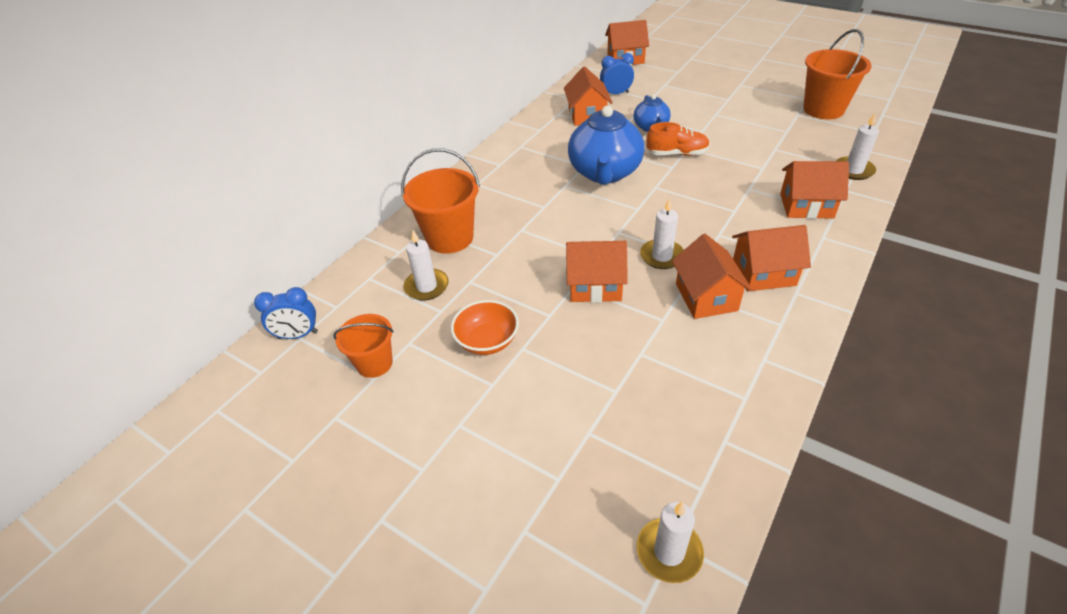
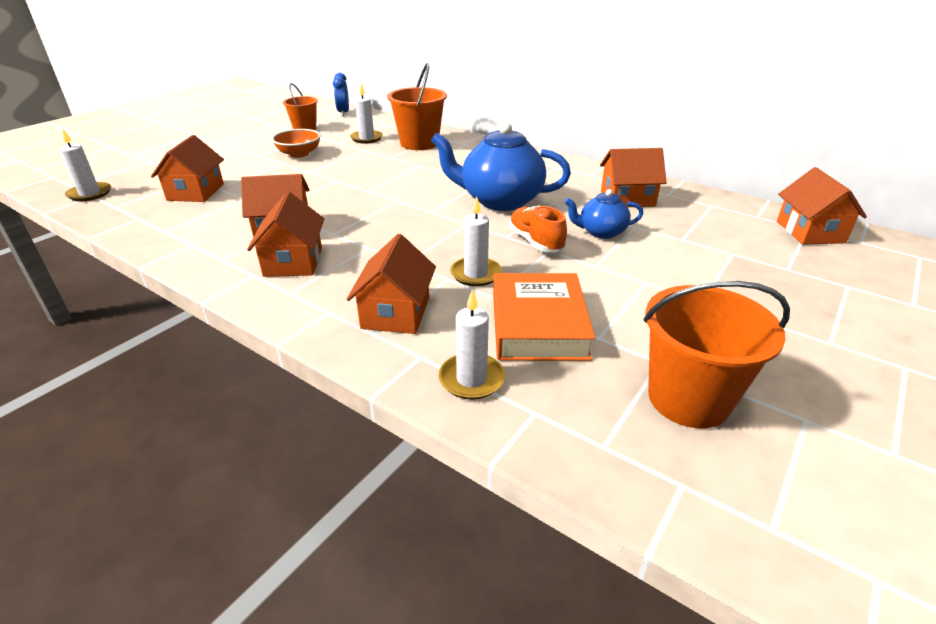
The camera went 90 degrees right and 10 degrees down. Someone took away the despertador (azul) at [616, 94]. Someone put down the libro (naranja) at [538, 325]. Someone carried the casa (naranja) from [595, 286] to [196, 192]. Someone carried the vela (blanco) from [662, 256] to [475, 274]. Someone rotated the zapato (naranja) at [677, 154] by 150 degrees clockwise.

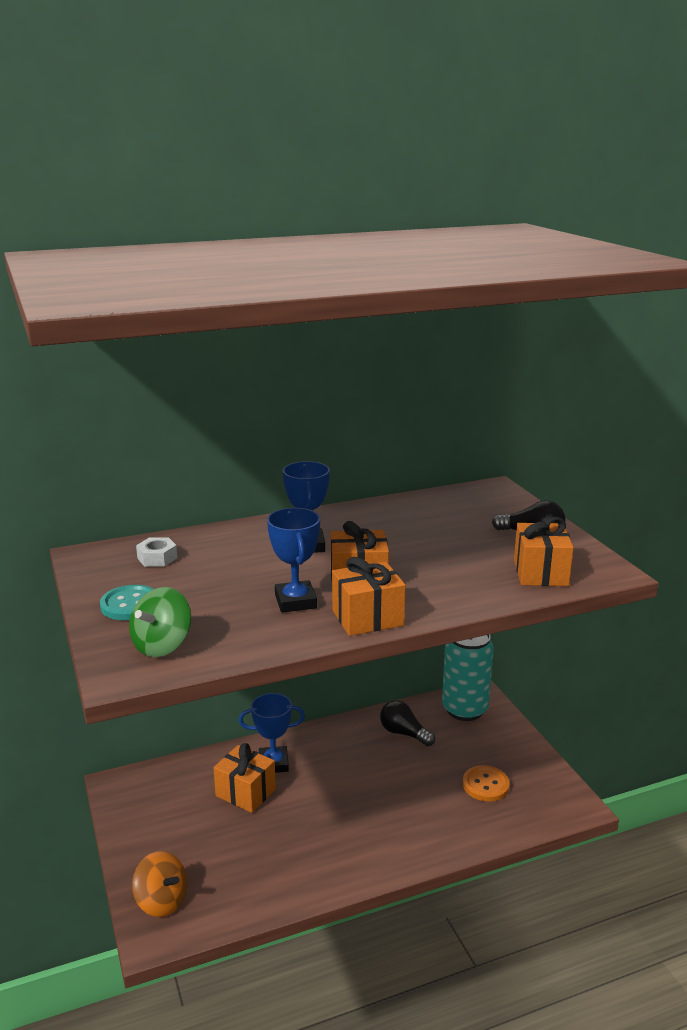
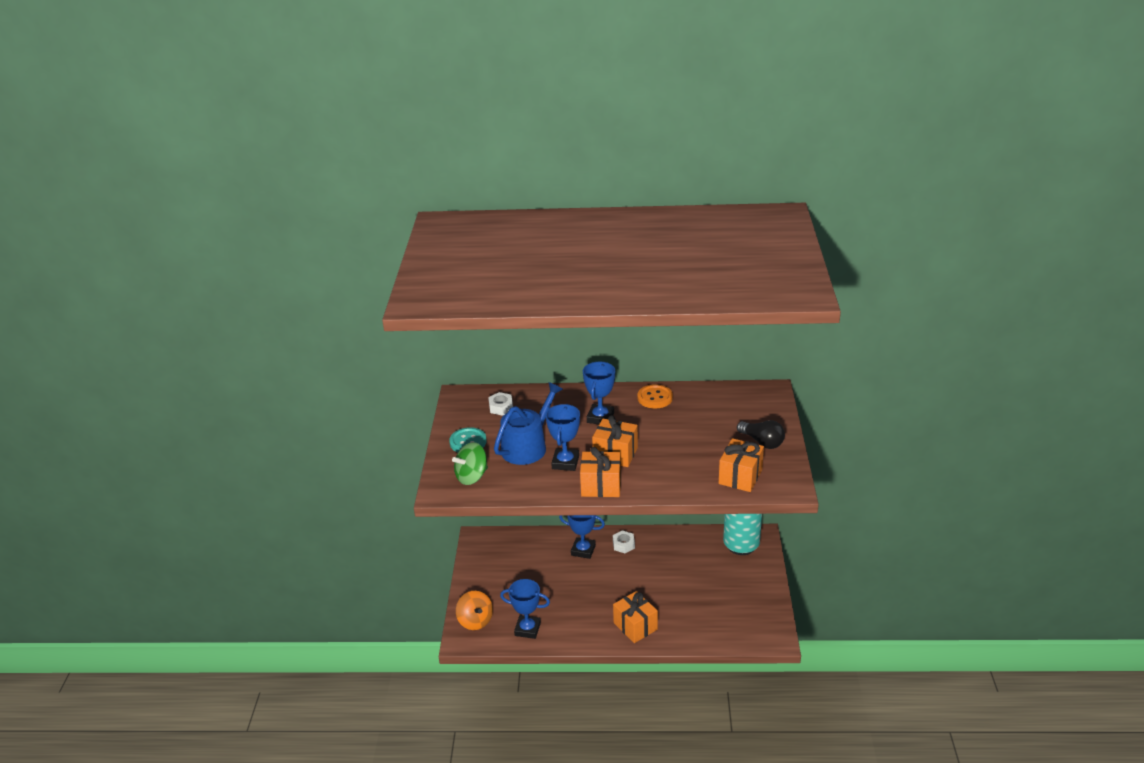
The camera went 25 degrees right and 10 degrees up. Someone took away the bombilla (negro) at [404, 733]. Someone put down the regadera (azul) at [527, 446]. Someone put down the trofeo (azul) at [527, 629]. Someone put down the tuerca (blanco) at [623, 545]. Someone carried the regalo (naranja) from [245, 792] to [635, 626]. Someone carried the botón (naranja) from [485, 785] to [655, 398].

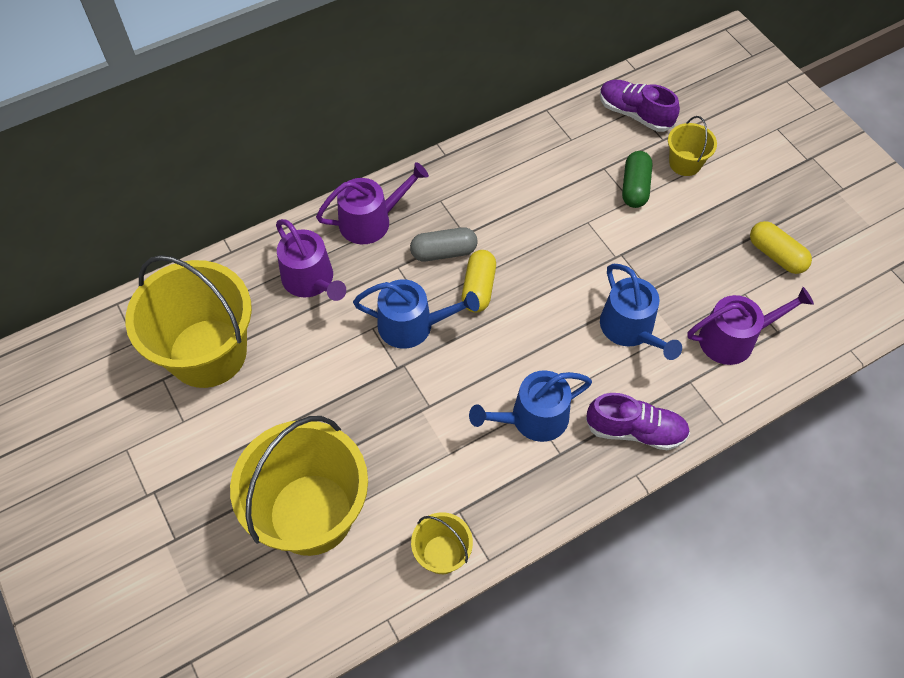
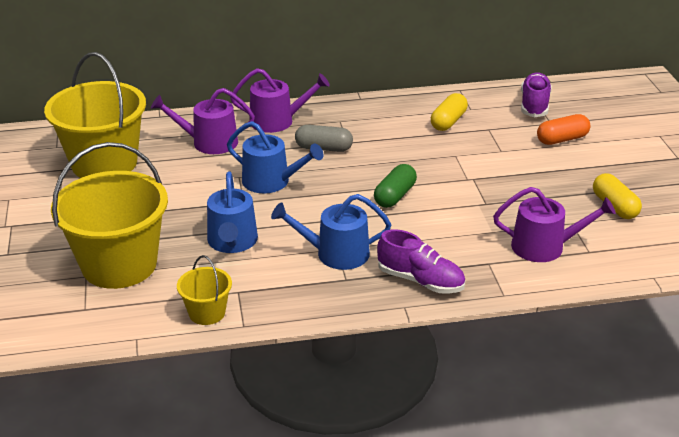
The camera went 20 degrees right and 25 degrees down. Someone carried the cápsula (amarillo) from [478, 288] to [448, 121]. Someone carried the regadera (azul) from [630, 329] to [232, 242]. Someone carried the cápsula (verde) from [635, 187] to [395, 196]. Someone swapped the balde (amarillo) at [685, 163] for the cápsula (naranja) at [562, 139]. Someone rotated the regadera (morado) at [311, 280] by 105 degrees clockwise. Someone rotated the zapato (morado) at [635, 114] by 45 degrees clockwise.

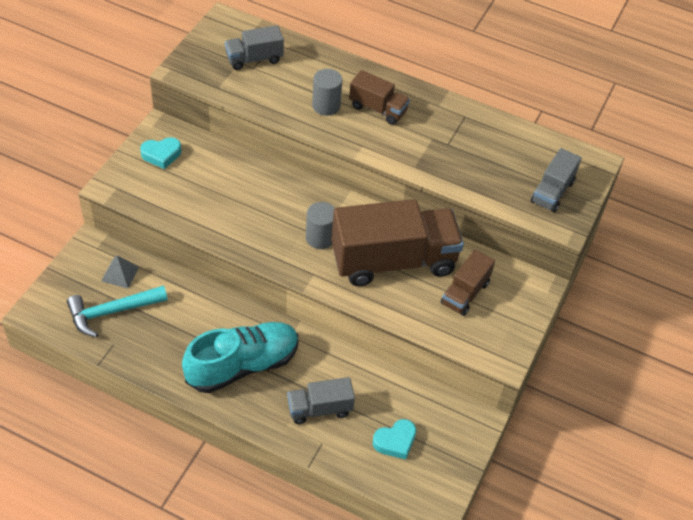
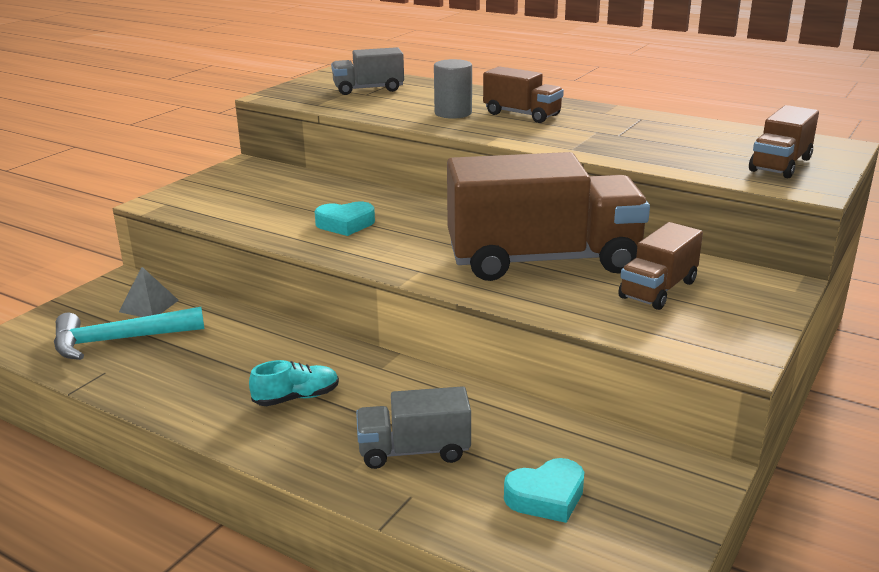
The camera went 10 degrees right and 25 degrees down. Someone took away the cilindro (gris) at [320, 238]. Someone carried the corazón (turquesa) from [161, 155] to [345, 224]. Someone repainted the camión (gris) at [552, 192], which became the camión (marrón) at [780, 165]. Someone scaled the zapato (turquesa) at [242, 365] by 0.45.

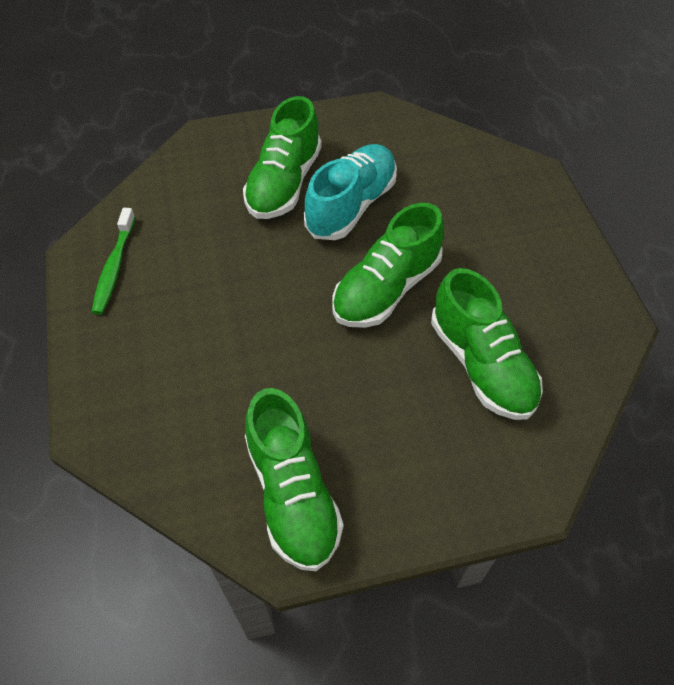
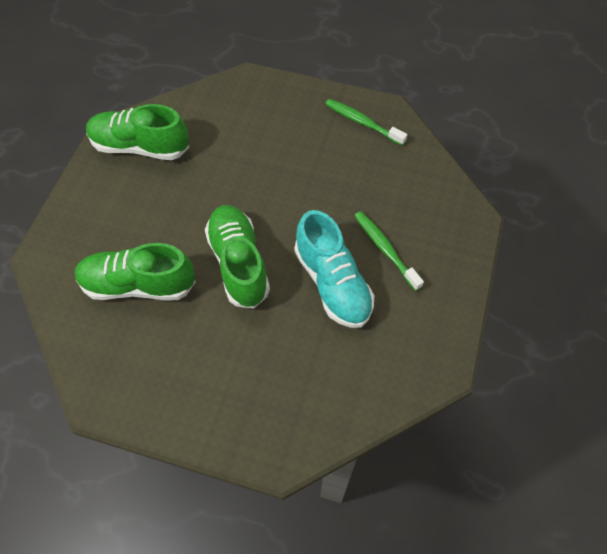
The camera went 120 degrees right and 5 degrees up. Someone swapped the zapato (verde) at [284, 183] for the cepillo de dientes (verde) at [385, 249].

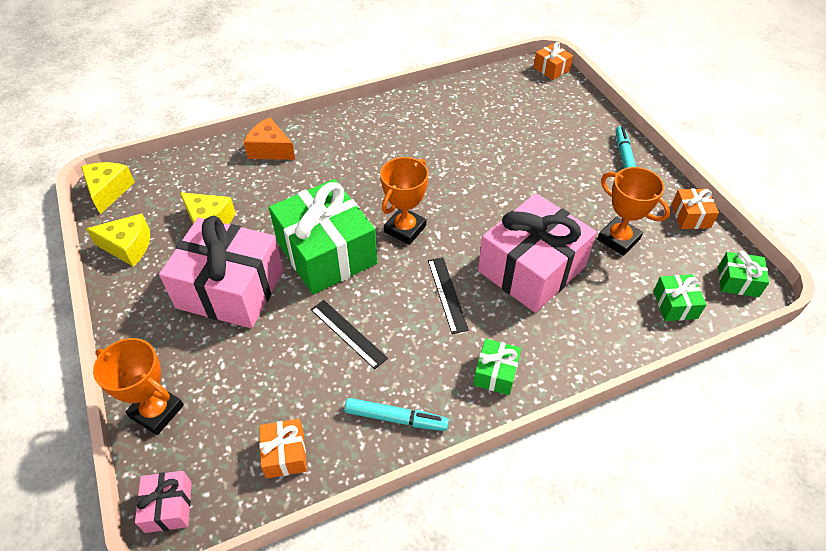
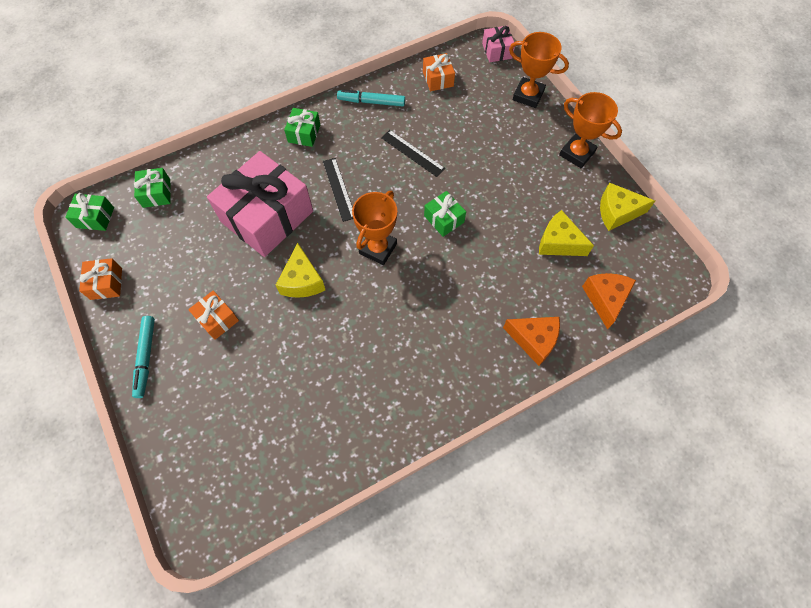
The camera went 175 degrees right and 15 degrees up. Someone took away the regalo (rosa) at [230, 289]. Someone put down the queso (naranja) at [605, 299]. Someone carried the queso (amarillo) from [109, 191] to [302, 281]. Someone carried the regalo (naranja) from [551, 69] to [217, 319]. Someone carried the trofeo (naranja) from [618, 239] to [577, 153]. Someone scaled the regalo (verde) at [326, 253] by 0.44.

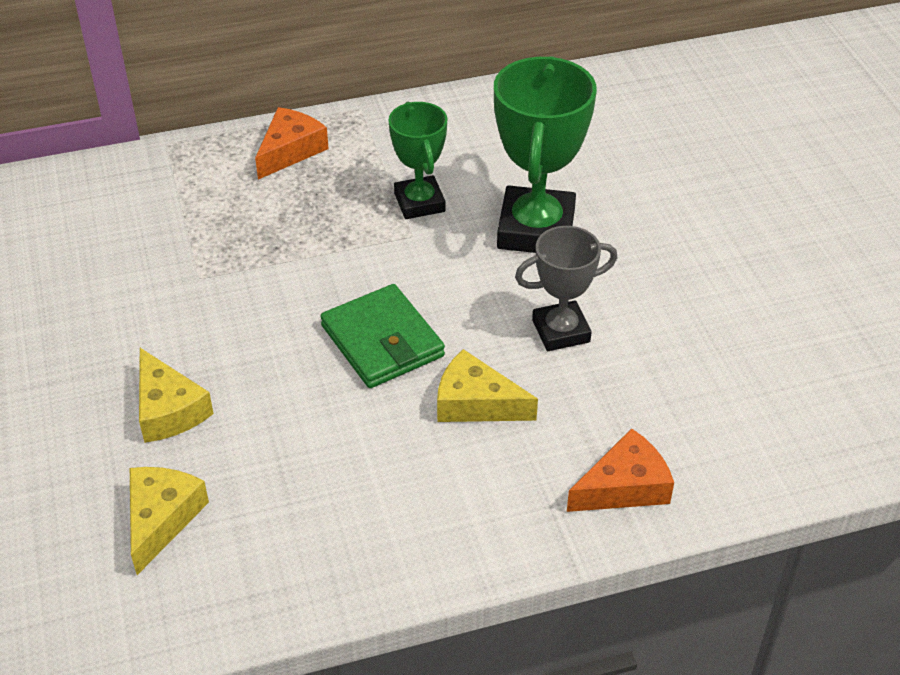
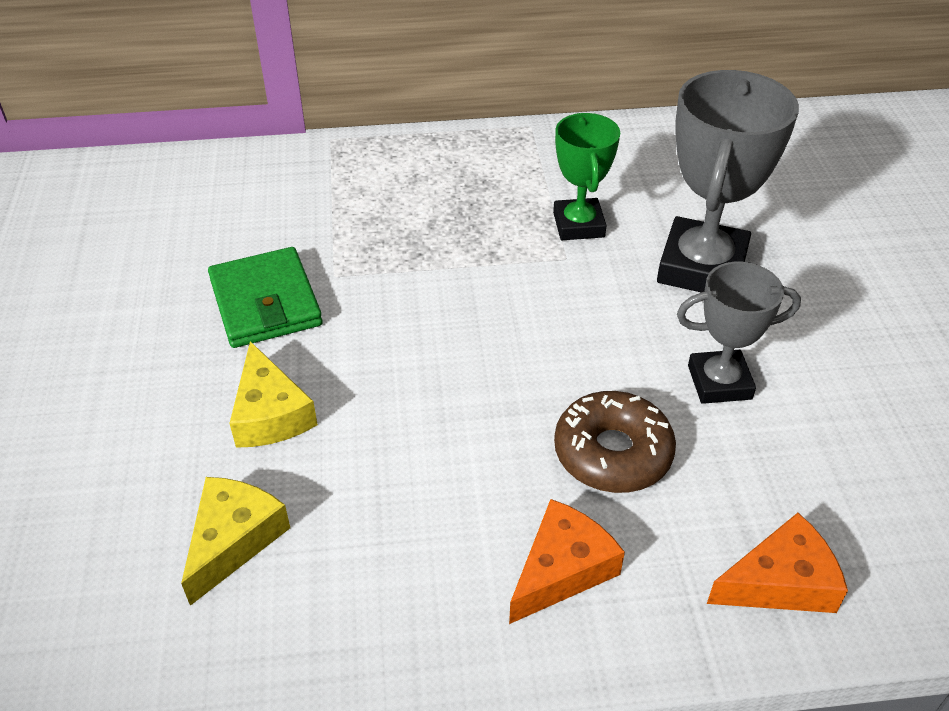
The camera went 10 degrees right and 0 degrees up. Someone carried the queso (naranja) from [290, 150] to [562, 570]. Someone carried the cartera (verde) from [382, 341] to [265, 302]. Someone swapped the queso (amarillo) at [476, 403] for the rosquilla (marrón) at [612, 453]. Someone repainted the trofeo (verde) at [536, 229], which became the trofeo (gris) at [701, 267].

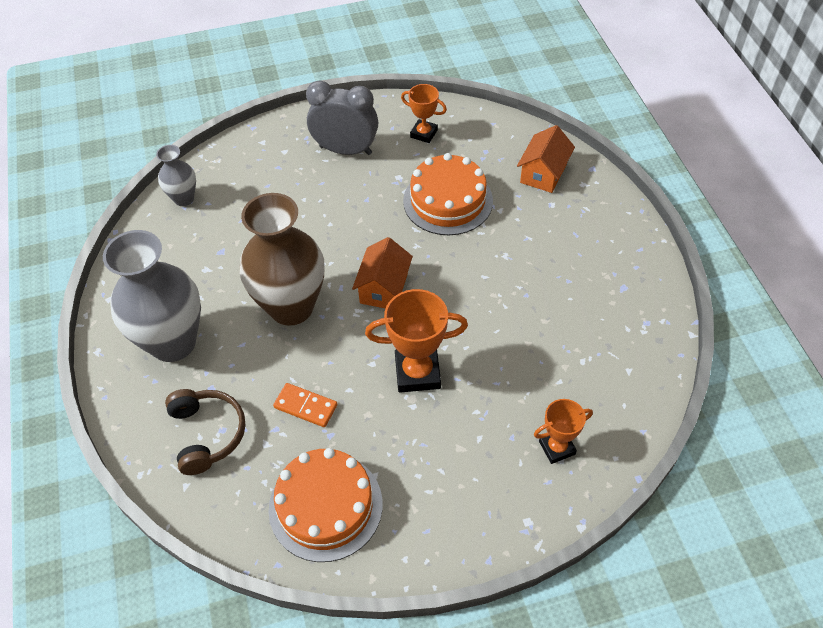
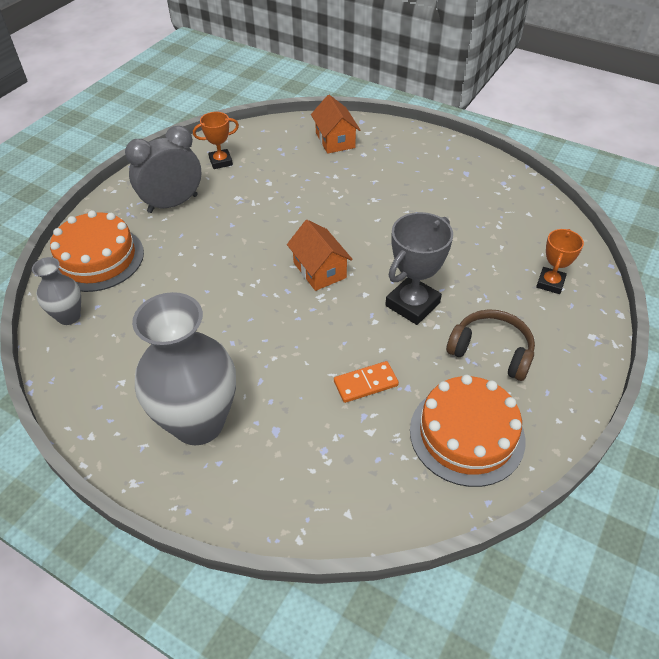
The camera went 45 degrees left and 5 degrees down. Someone took away the florero (marrón) at [291, 307]. Someone carried the auriculares (marrón) from [207, 434] to [491, 351]. Someone carried the tarta (naranja) from [448, 201] to [97, 258]. Someone repainted the trofeo (naranja) at [417, 373], which became the trofeo (gris) at [412, 304].

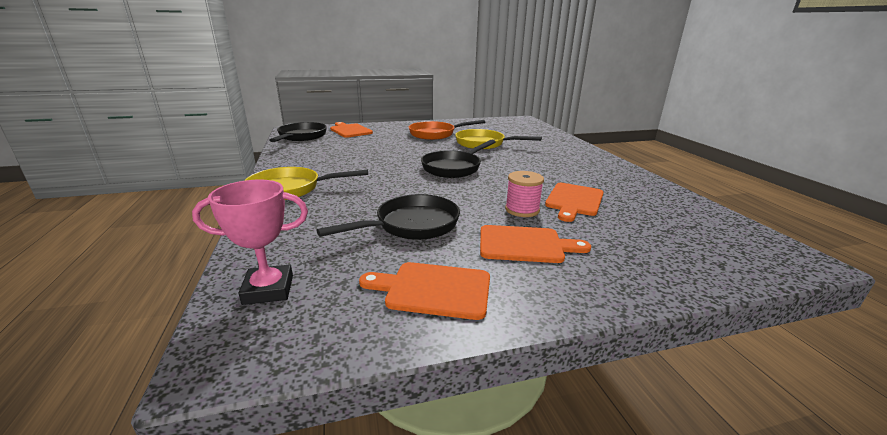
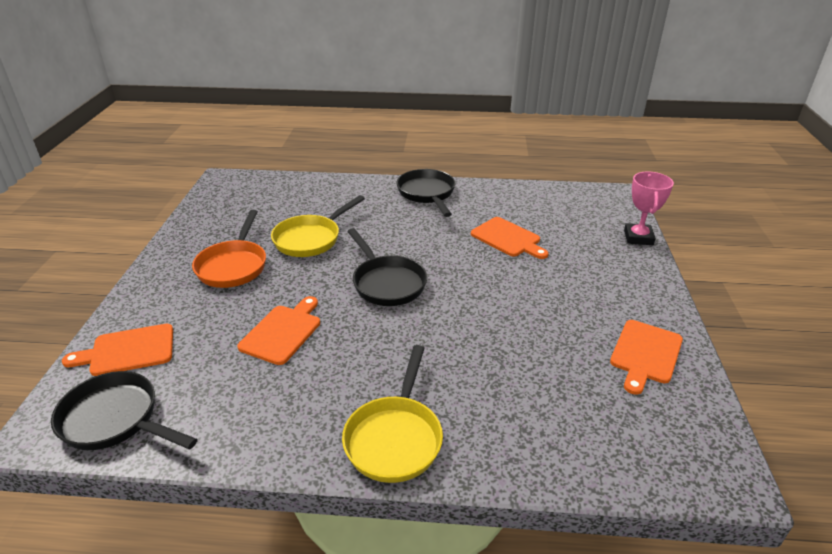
The camera went 70 degrees left and 10 degrees up. Someone took away the carrete (rosa) at [522, 210]. Someone carried the trofeo (rosa) from [268, 289] to [638, 237]. Someone carried the sartén (negro) from [411, 225] to [427, 194]. Someone carried the tabla de cortar (naranja) from [525, 244] to [283, 332].

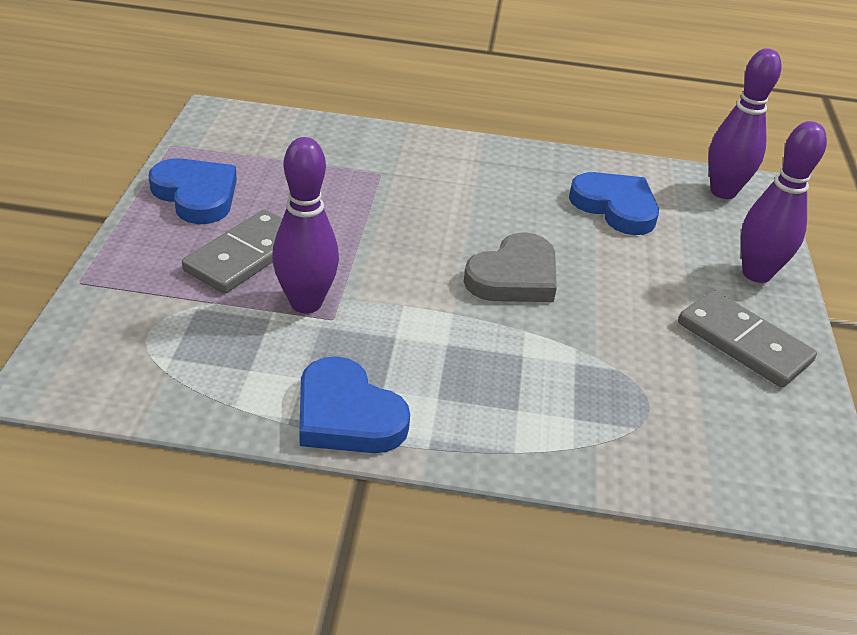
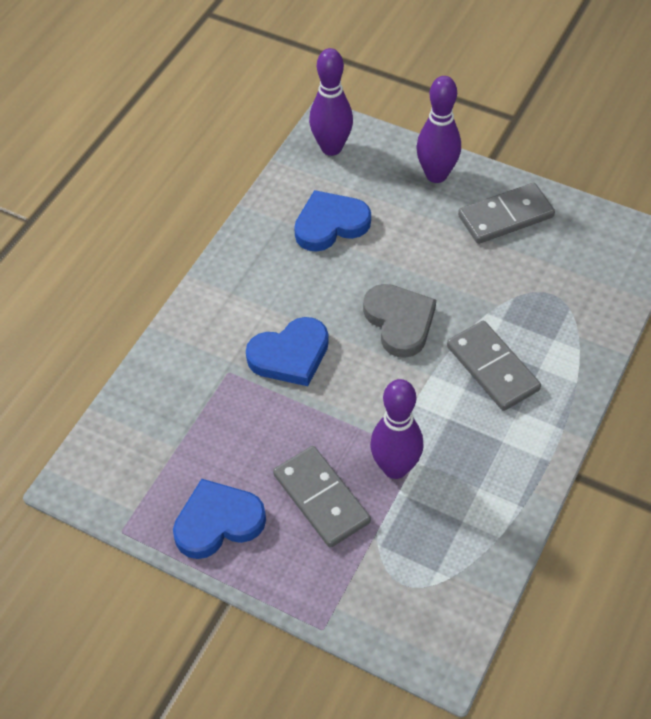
The camera went 65 degrees left and 15 degrees up. Someone put down the ficha de dominó (gris) at [492, 368]. Someone carried the corazón (azul) from [347, 415] to [290, 355].

